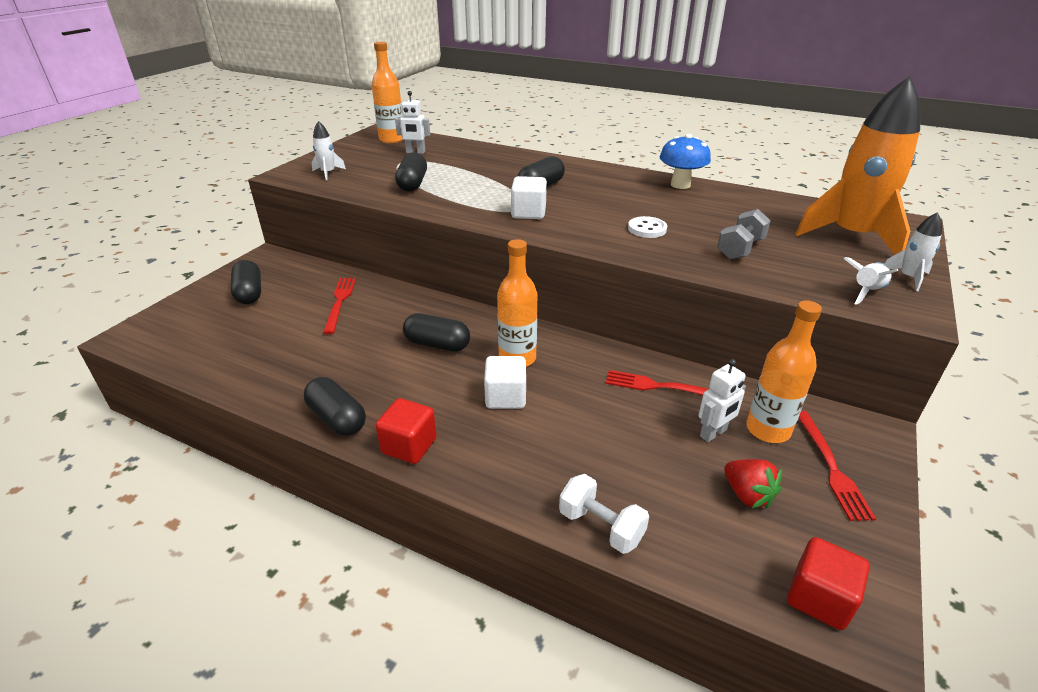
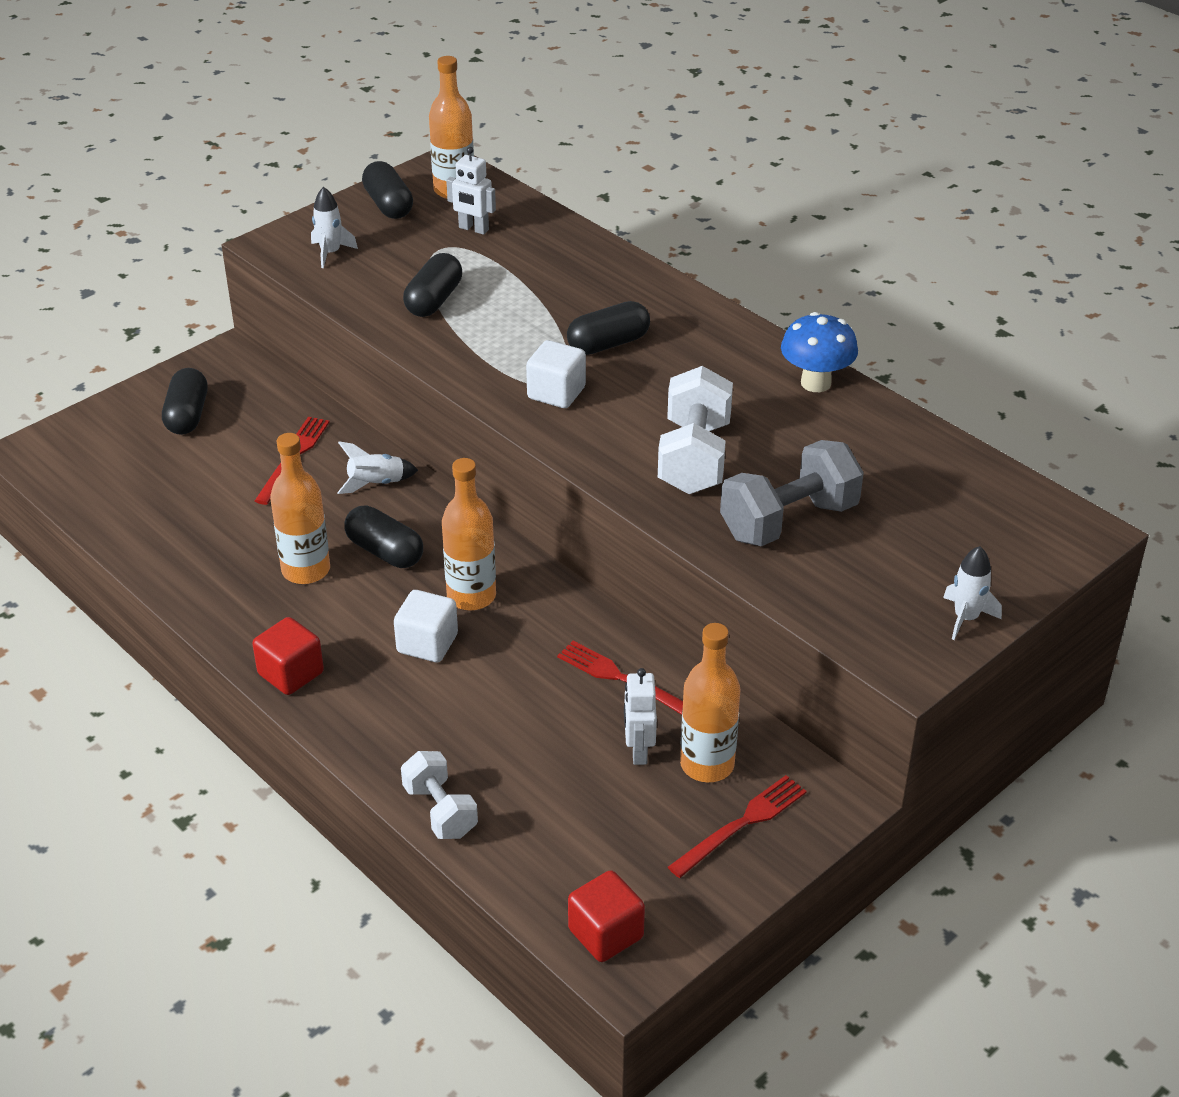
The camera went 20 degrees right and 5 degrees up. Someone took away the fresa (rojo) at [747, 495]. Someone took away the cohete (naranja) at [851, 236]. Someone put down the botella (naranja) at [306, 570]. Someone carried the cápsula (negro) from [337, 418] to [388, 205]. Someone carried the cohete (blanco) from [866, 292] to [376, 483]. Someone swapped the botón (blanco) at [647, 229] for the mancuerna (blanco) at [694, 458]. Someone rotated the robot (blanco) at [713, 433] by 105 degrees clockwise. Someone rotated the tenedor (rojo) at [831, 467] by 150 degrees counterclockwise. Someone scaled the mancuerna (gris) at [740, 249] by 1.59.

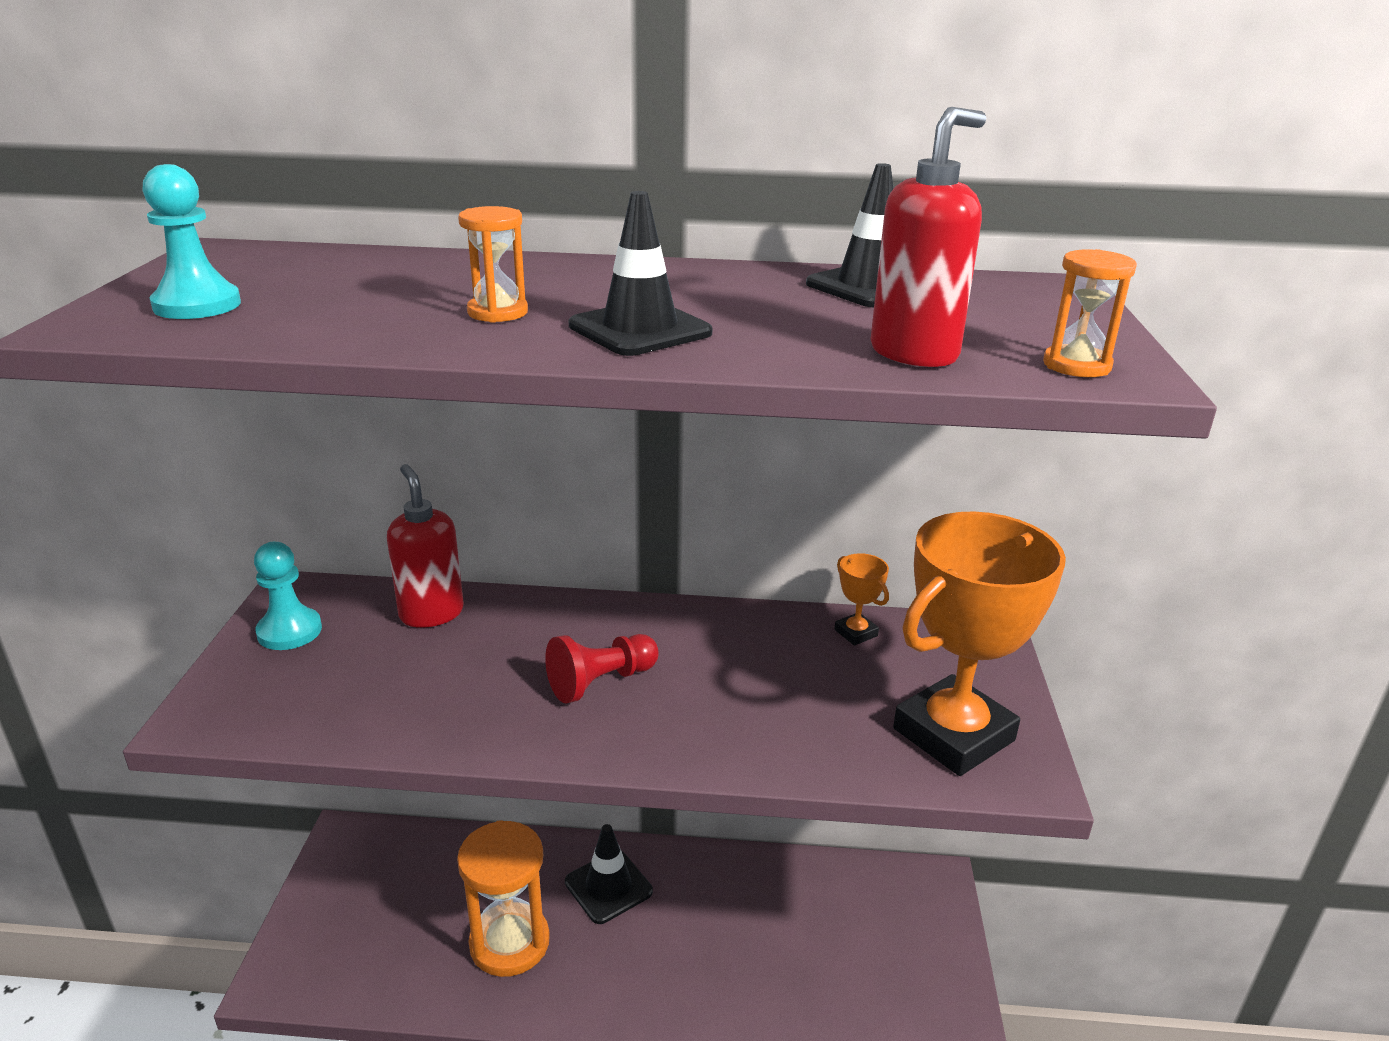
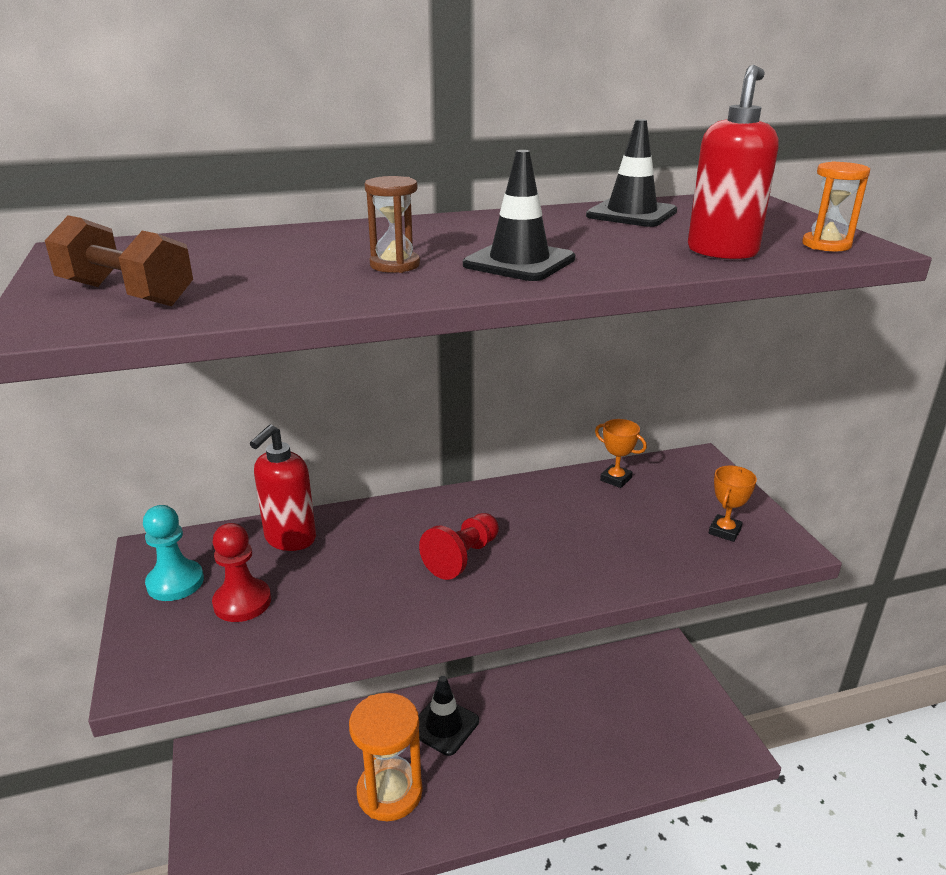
The camera went 20 degrees left and 0 degrees up. Someone put down the peón (rojo) at [242, 602]. Someone swapped the peón (turquesa) at [197, 305] for the mancuerna (marrón) at [127, 294]. Someone repainted the reloj de arena (naranja) at [497, 312], which became the reloj de arena (marrón) at [395, 265]. Someone rotated the dispensador de jabón (rojo) at [431, 613] by 105 degrees counterclockwise. Someone scaled the trofeo (naranja) at [953, 734] by 0.41.

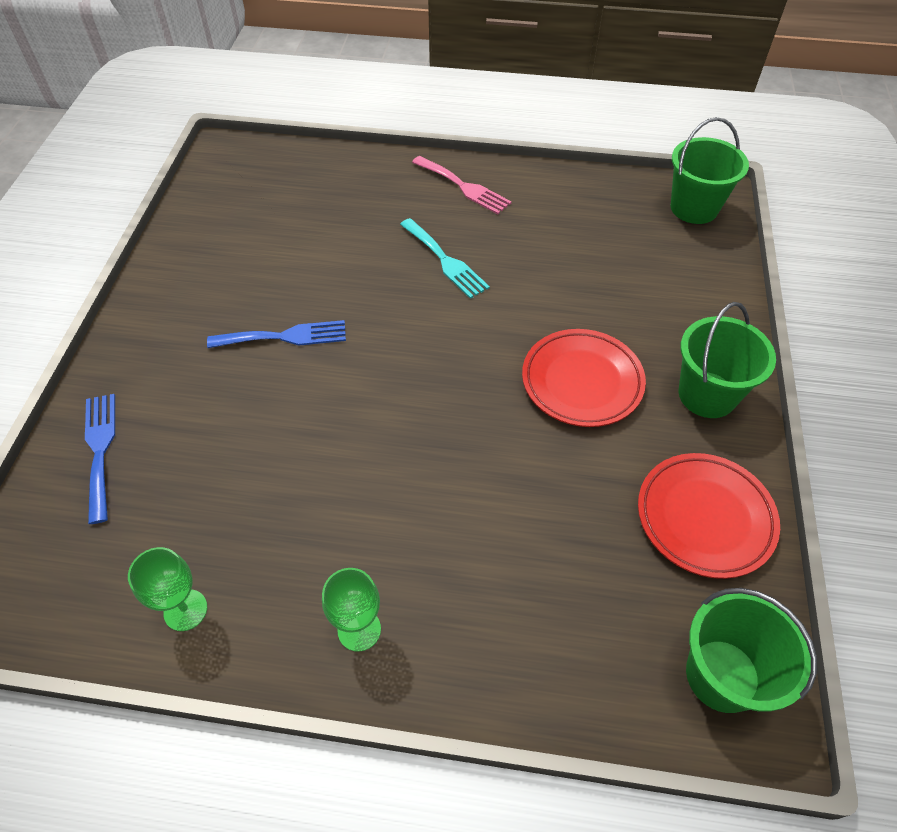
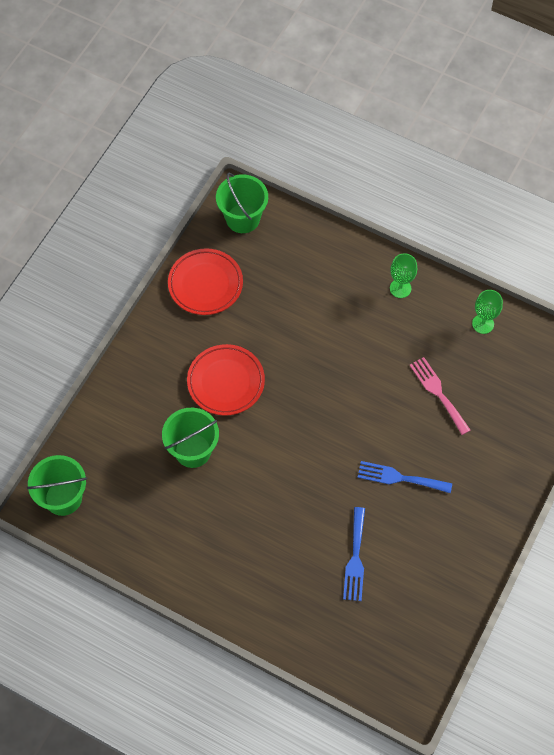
The camera went 160 degrees left and 10 degrees up. Someone took away the tenedor (turquesa) at [445, 261]. Someone carried the tenedor (azul) from [100, 450] to [355, 558]. Someone carried the tenedor (rosa) from [464, 187] to [438, 393]. Someone carried the balde (verde) from [707, 394] to [193, 450].

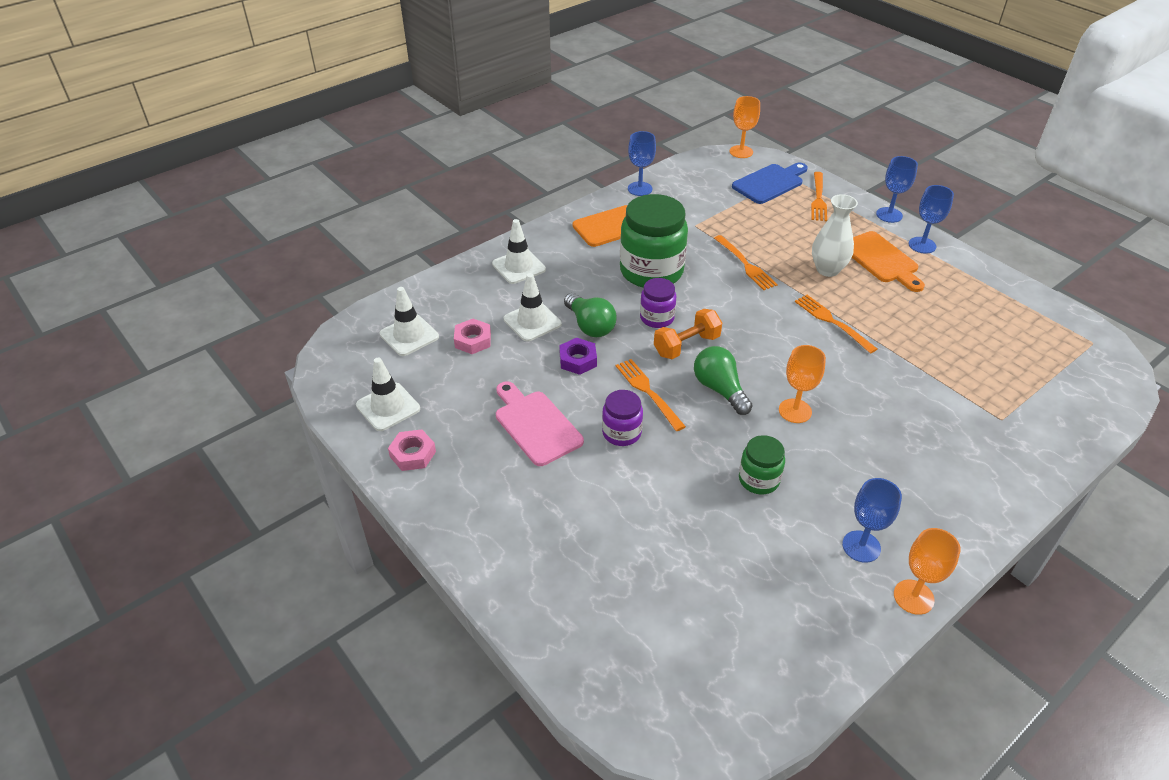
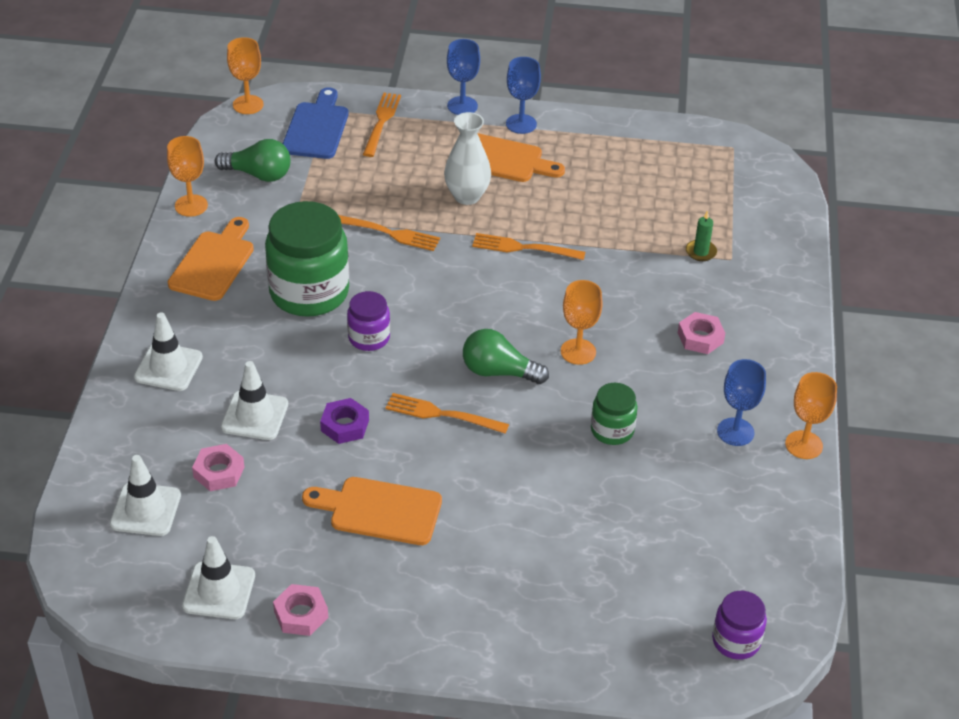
The camera went 45 degrees left and 0 degrees up. Someone took away the mancuerna (naranja) at [686, 345]. Someone put down the tuerca (rosa) at [700, 338]. Someone put down the vela (verde) at [700, 252]. Someone carried the bombilla (verde) from [590, 326] to [258, 174]. Someone carried the tarro (morado) from [621, 433] to [736, 641]. Someone repainted the tabla de cortar (rosa) at [535, 425], which became the tabla de cortar (naranja) at [379, 510]. Someone repainted the copa (azul) at [640, 189], which became the copa (naranja) at [191, 205]. Someone rotated the tenedor (naranja) at [818, 199] by 135 degrees counterclockwise.

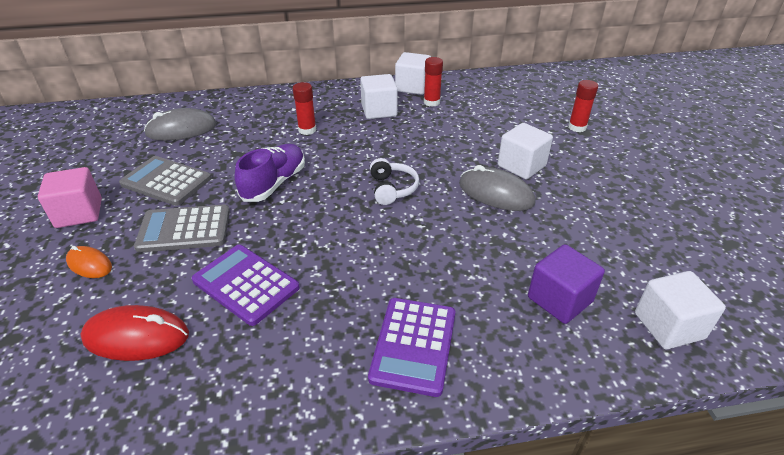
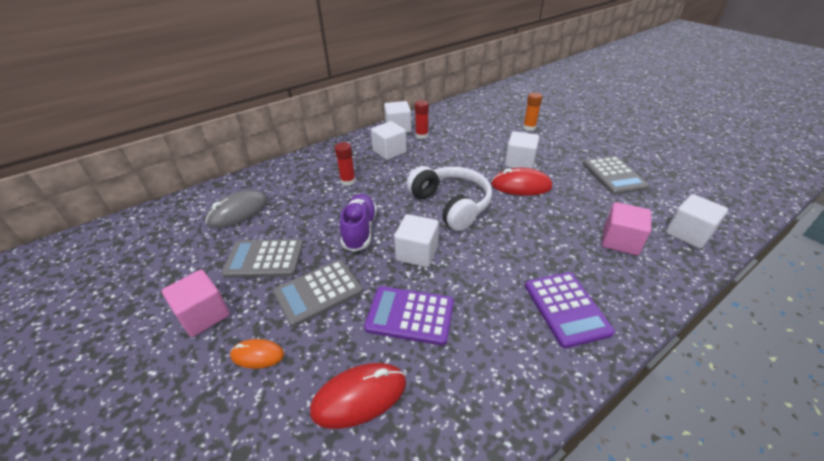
The camera went 25 degrees left and 0 degrees up. Someone put down the cubo (blanco) at [417, 253]. Someone put down the calculadora (gris) at [614, 176]. Someone repainted the ratón (gris) at [496, 193], which became the ratón (rojo) at [521, 186]. Someone repainted the cubo (morado) at [559, 299], which became the cubo (rosa) at [620, 241]. Someone repainted the barra de pegamento (rojo) at [577, 127], which became the barra de pegamento (naranja) at [529, 127]. Someone scaled the auriculares (blanco) at [392, 188] by 1.86.

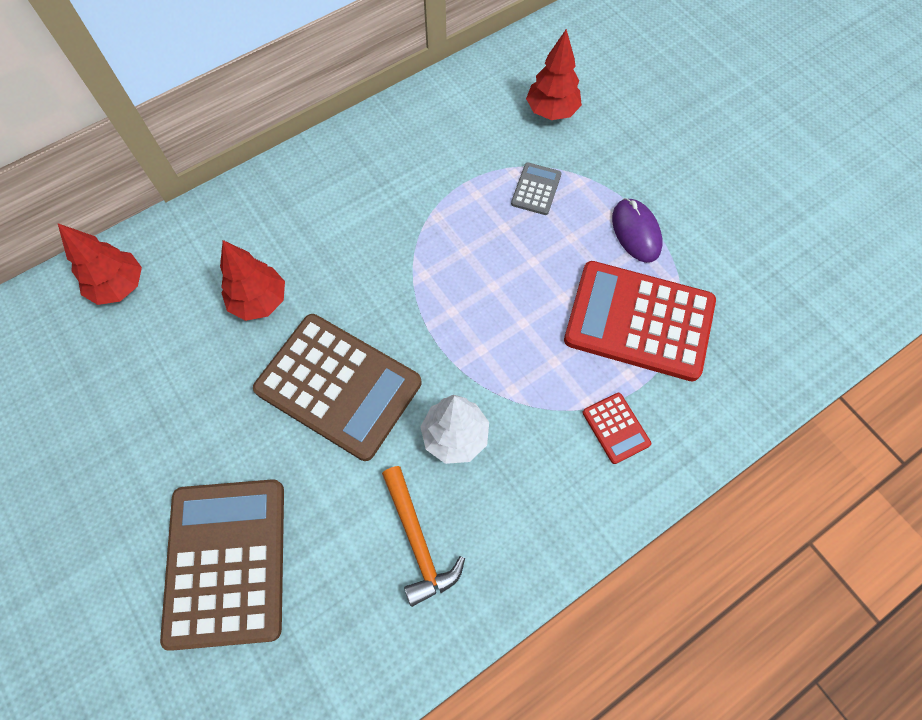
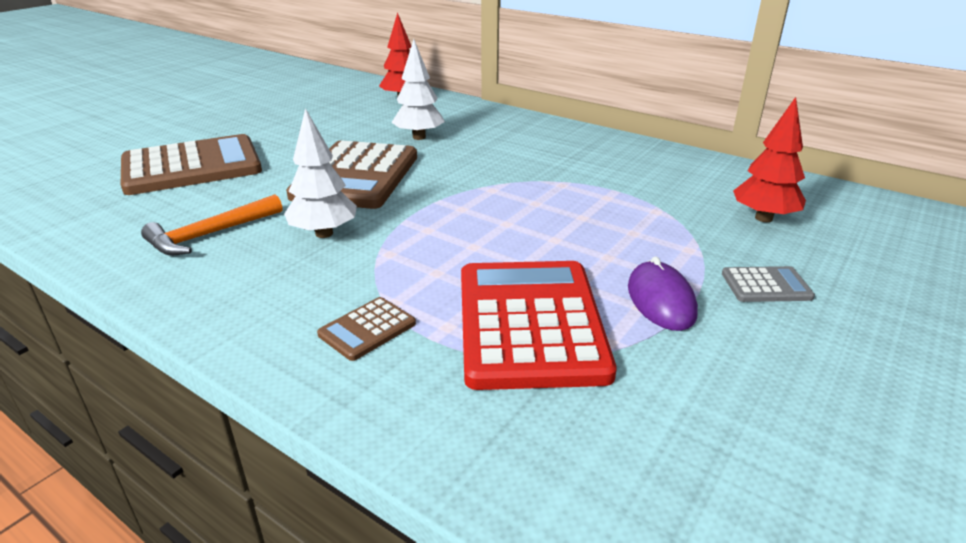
The camera went 70 degrees right and 35 degrees down. Someone carried the calculadora (gris) from [536, 189] to [766, 285]. Someone repainted the árbol (rojo) at [259, 301], which became the árbol (blanco) at [419, 137]. Someone repainted the calculadora (rojo) at [616, 428], which became the calculadora (marrón) at [367, 329]. Someone rotated the ratón (morado) at [636, 232] by 60 degrees counterclockwise.

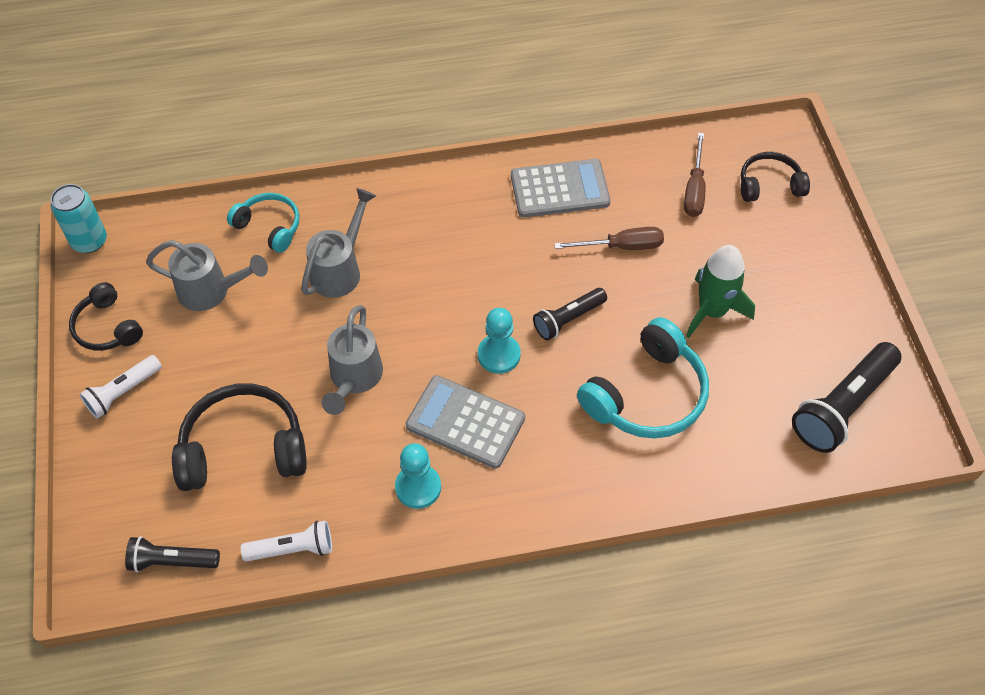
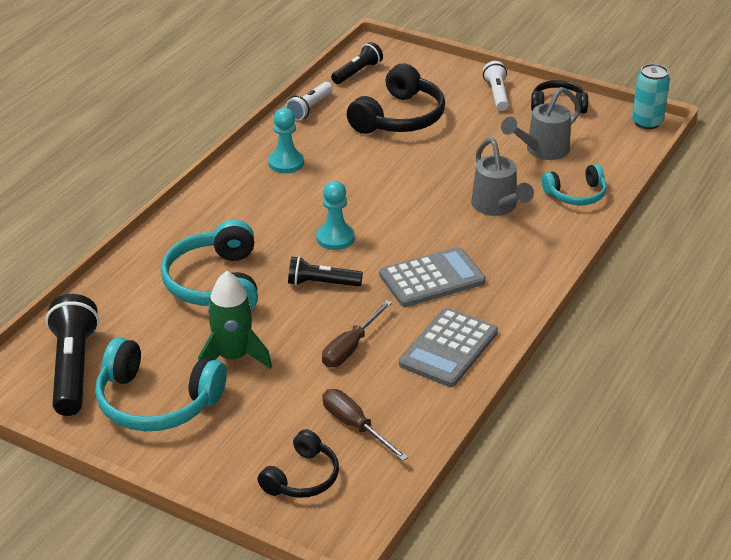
The camera went 130 degrees right and 20 degrees down. Someone took away the regadera (gris) at [354, 379]. Someone put down the auriculares (turquesa) at [156, 402]. Someone carried the calculadora (gris) from [465, 422] to [432, 278]. Someone rotated the lámpara de mano (negro) at [568, 319] by 90 degrees counterclockwise.

